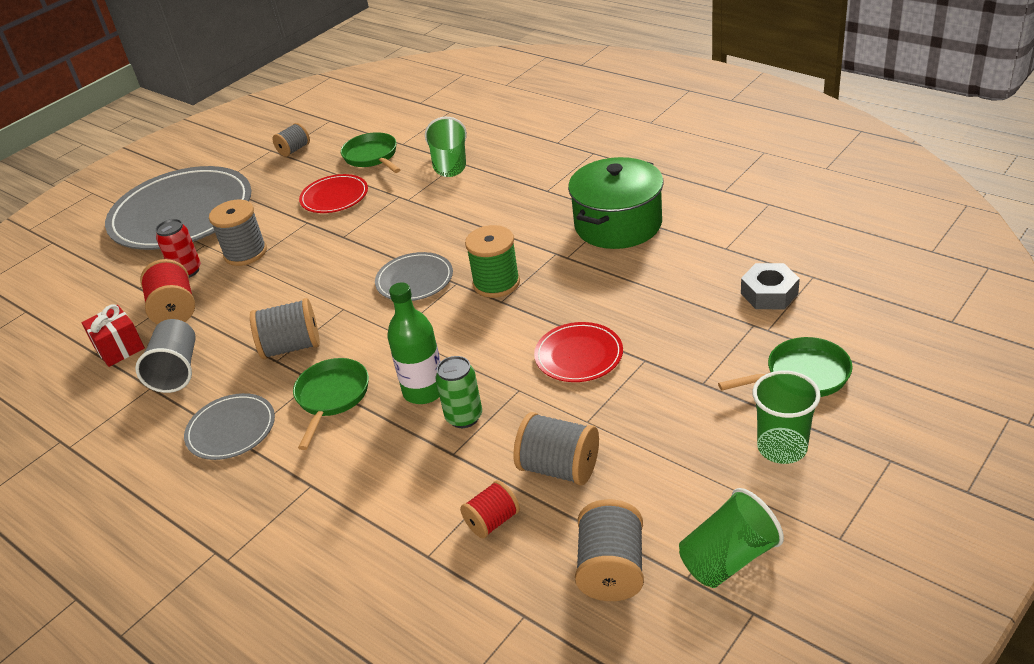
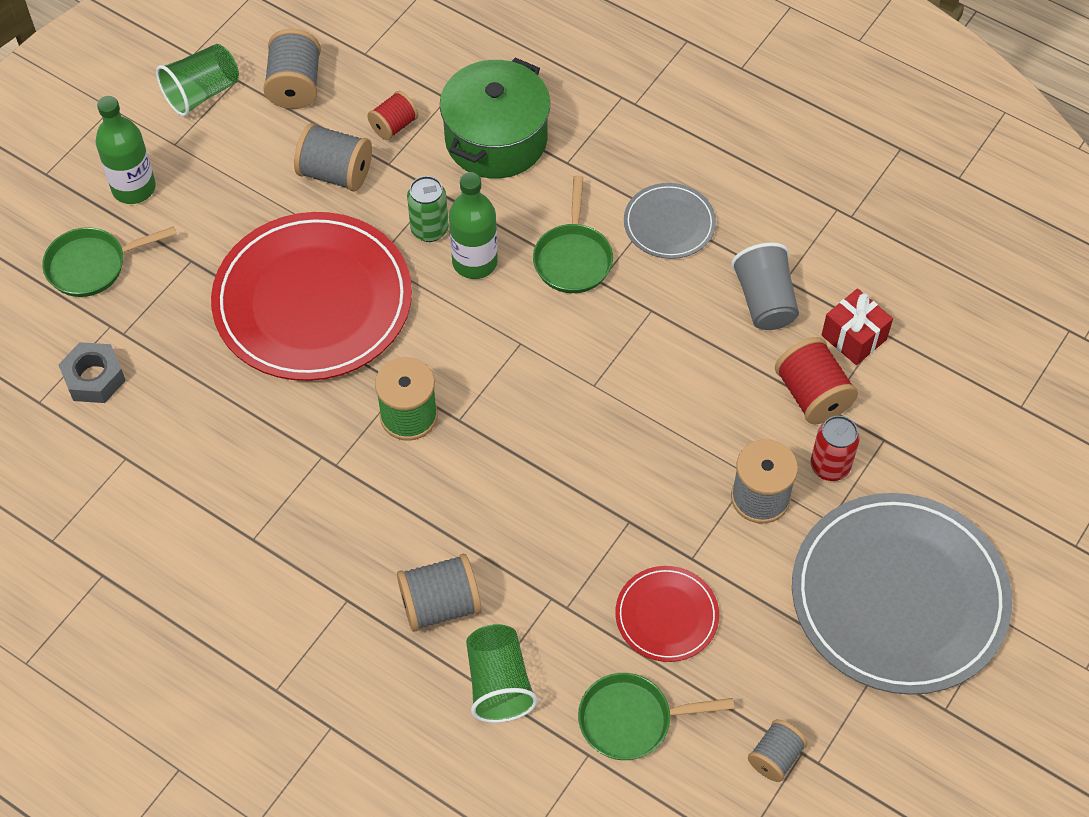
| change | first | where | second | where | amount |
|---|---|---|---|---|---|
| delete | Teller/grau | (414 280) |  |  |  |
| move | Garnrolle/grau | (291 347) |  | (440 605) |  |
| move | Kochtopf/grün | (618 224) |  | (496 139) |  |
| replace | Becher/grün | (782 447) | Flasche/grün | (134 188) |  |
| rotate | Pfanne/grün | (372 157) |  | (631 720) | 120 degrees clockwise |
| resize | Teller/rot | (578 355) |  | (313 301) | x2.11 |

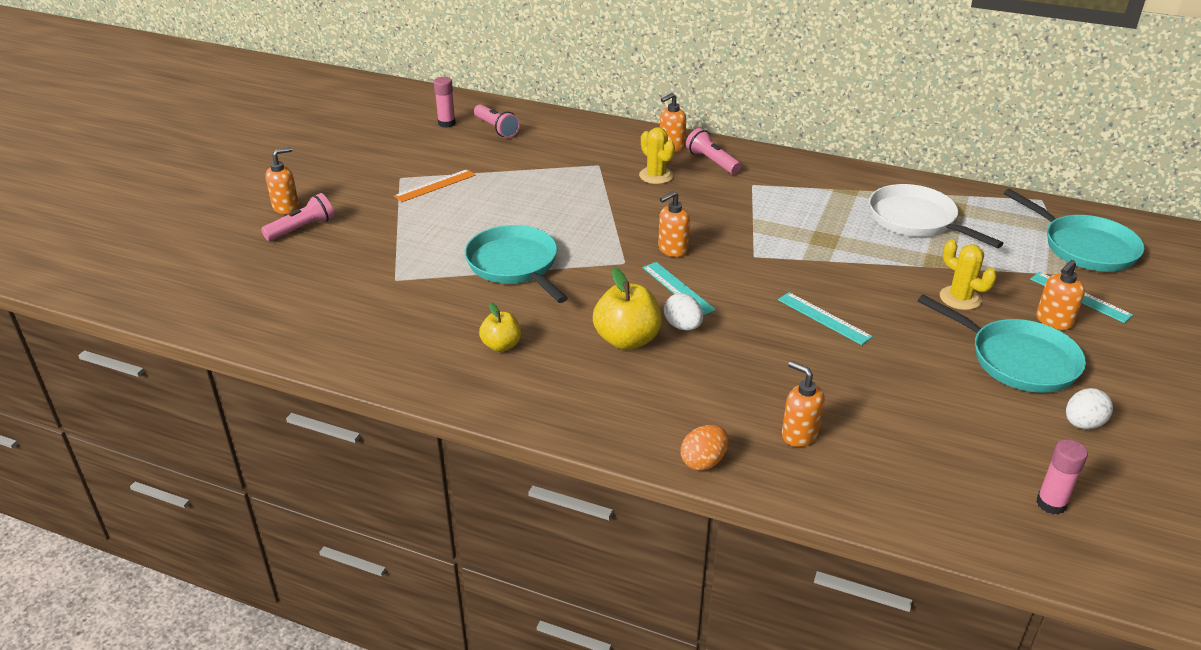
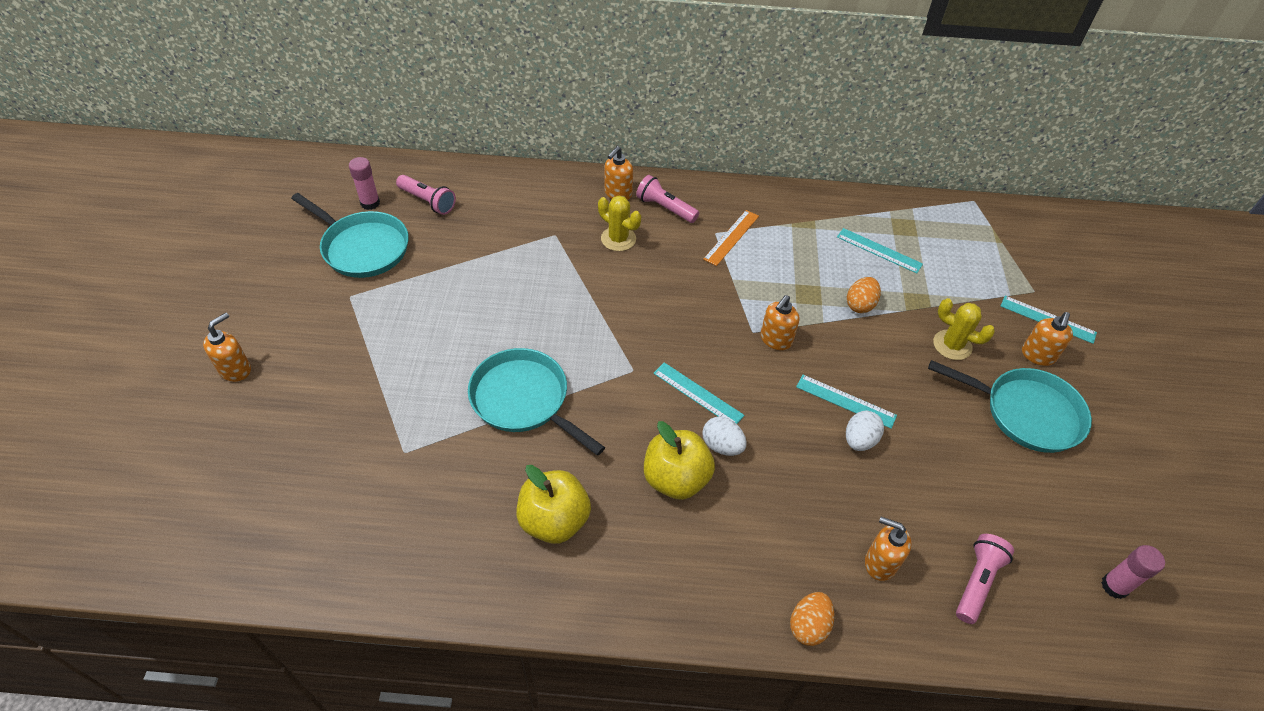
| change | first | where | second | where | amount |
|---|---|---|---|---|---|
| insert |  |  | Ei/orange | (860 305) |  |
| move | Taschenlampe/rosa | (302 228) |  | (976 582) |  |
| move | Lineal/orange | (435 185) |  | (731 237) |  |
| move | Seifenspender/orange | (672 249) |  | (775 340) |  |
| move | Pfanne/türkis | (1084 247) |  | (362 247) |  |
| move | Ei/weiß | (1082 424) |  | (859 440) |  |
| replace | Pfanne/weiß | (916 220) | Lineal/türkis | (879 250) |  |
| resize | Apfel/gelb | (501 345) |  | (554 520) | x1.65 |

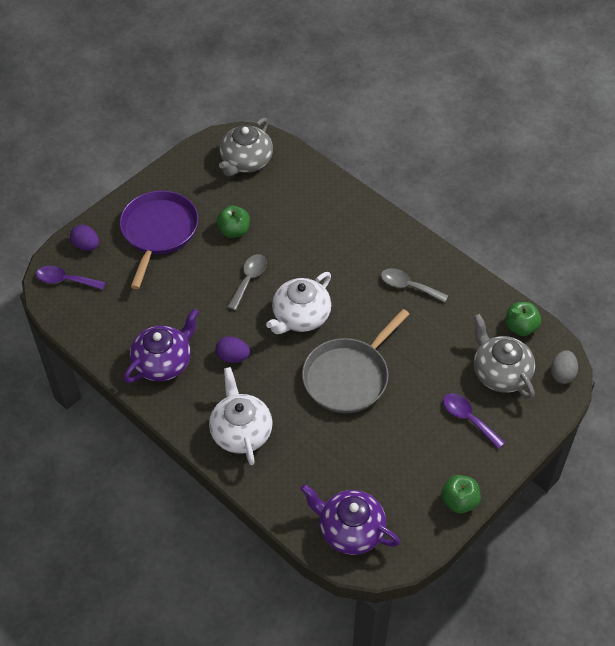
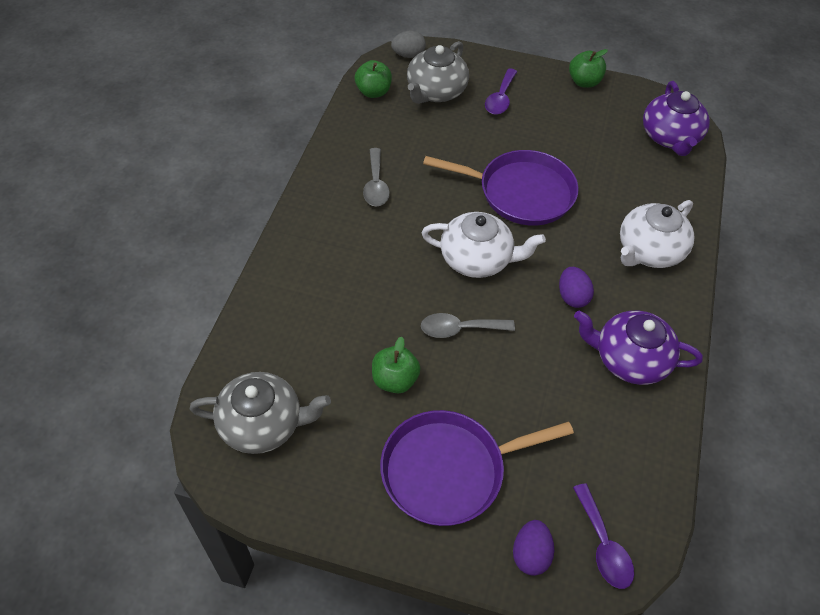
| change | first | where | second | where | amount |
|---|---|---|---|---|---|
| recolor | Pfanne/grau | (348 376) | Pfanne/lila | (521 192) |  |

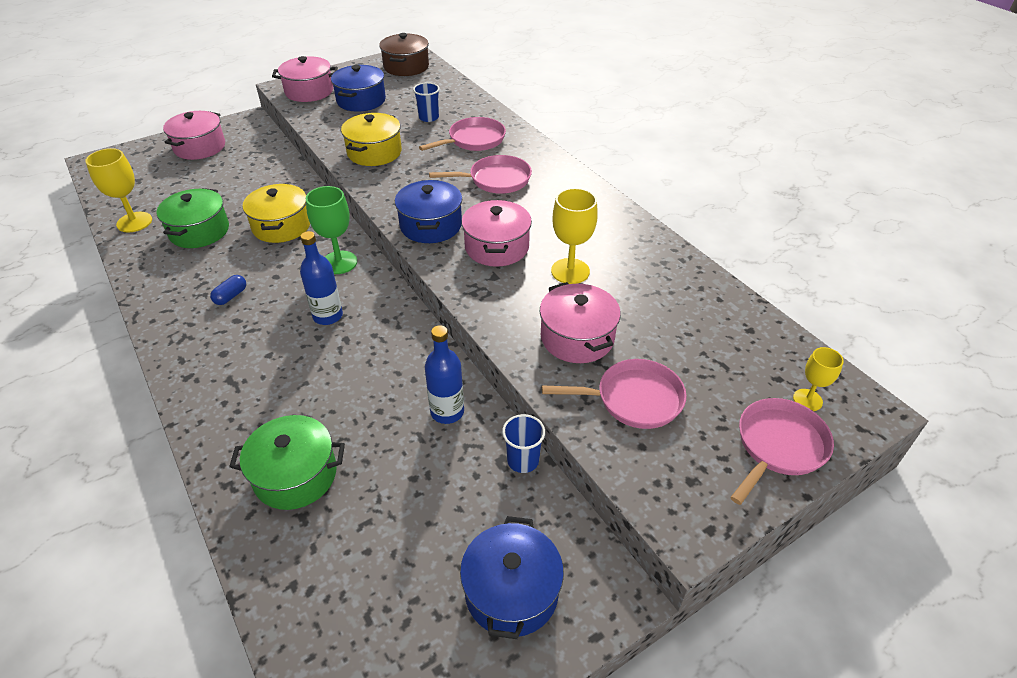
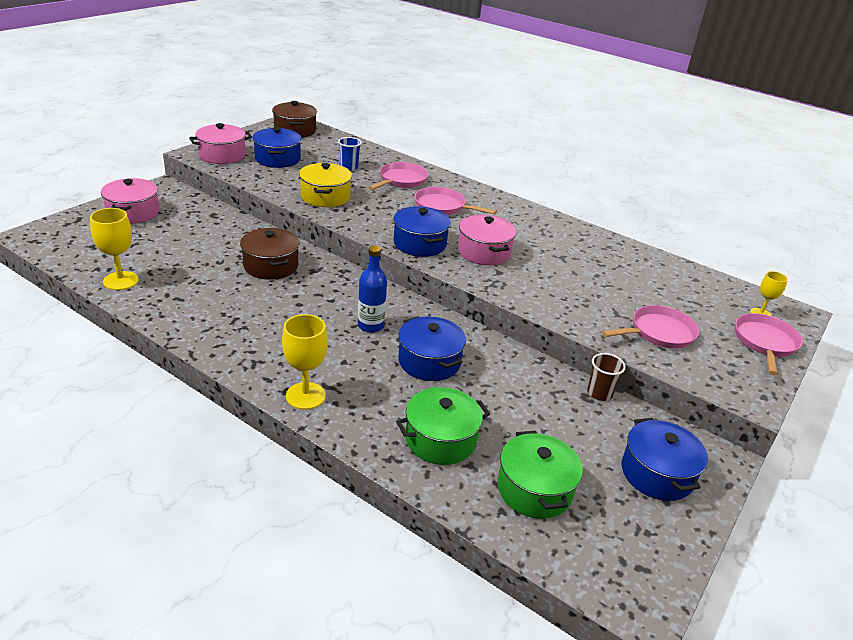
| change | first | where | second | where | amount |
|---|---|---|---|---|---|
| delete | Kapsel/blau | (231 296) |  |  |  |
| delete | Kelch/grün | (339 262) |  |  |  |
| delete | Flasche/blau | (447 412) |  |  |  |
| delete | Kochtopf/rosa | (577 337) |  |  |  |
| insert |  |  | Kochtopf/blau | (429 362) |  |
| move | Kochtopf/grün | (199 231) |  | (534 489) |  |
| move | Kelch/gelb | (570 271) |  | (305 396) |  |
| recolor | Kochtopf/gelb | (281 226) | Kochtopf/braun | (271 266) |  |
| recolor | Becher/blau | (523 460) | Becher/braun | (599 393) |  |
| rotate | Pfanne/rosa | (495 180) |  | (443 206) | 120 degrees counterclockwise |

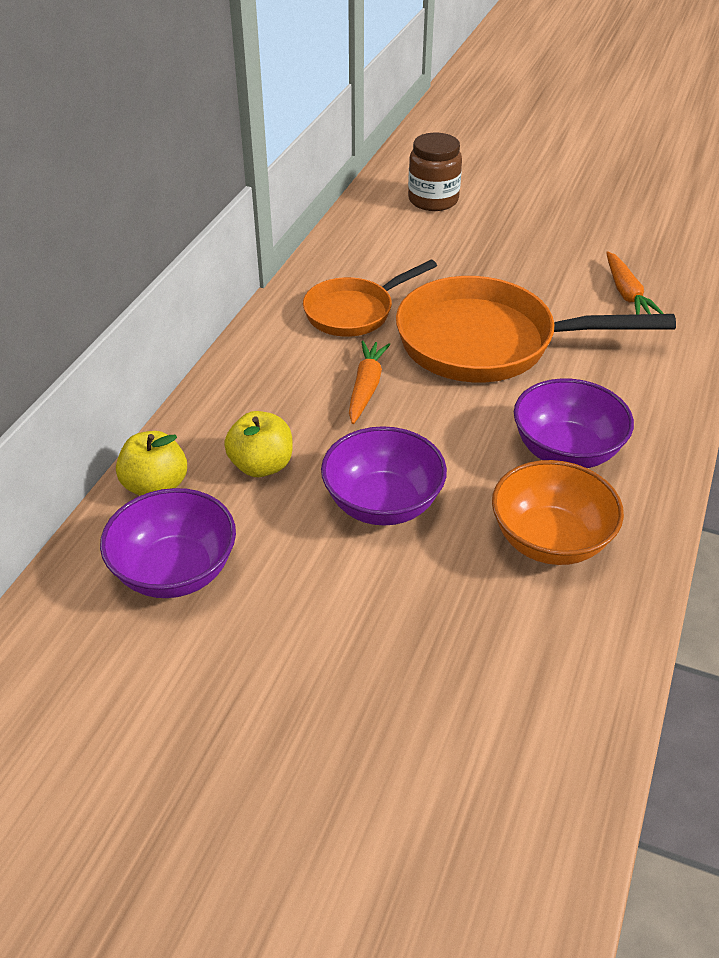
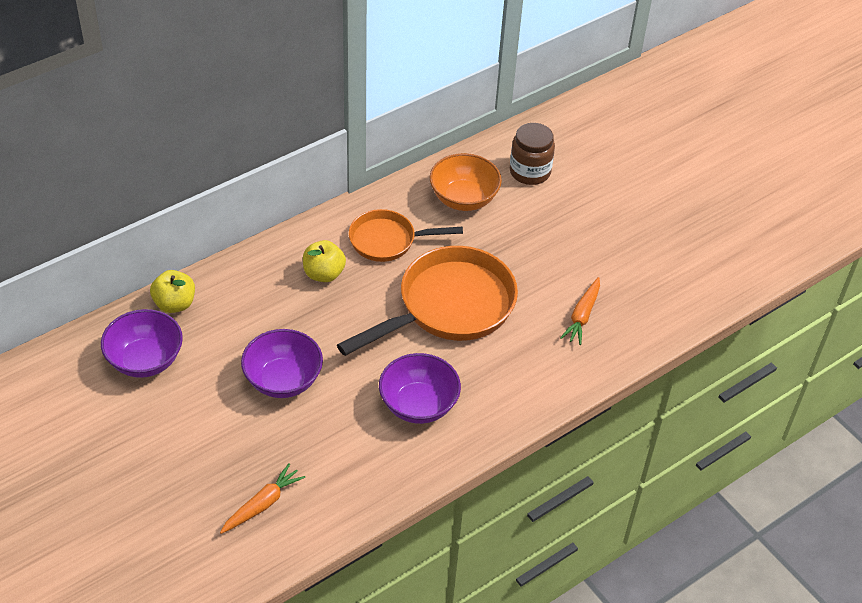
| change | first | where | second | where | amount |
|---|---|---|---|---|---|
| move | Apfel/gelb | (261 465) |  | (324 274) |  |
| move | Karotte/orange | (366 387) |  | (262 504) |  |
| move | Schüssel/orange | (550 540) |  | (463 199) |  |
| rotate | Pfanne/orange | (488 343) |  | (449 307) | 105 degrees clockwise |

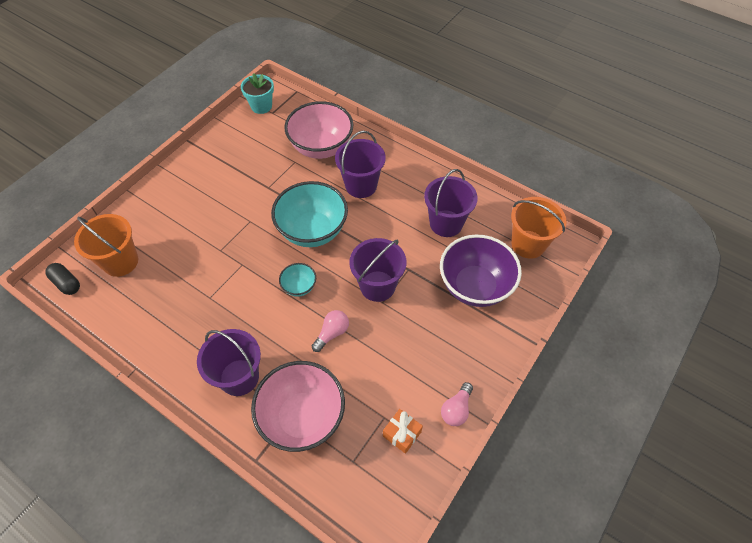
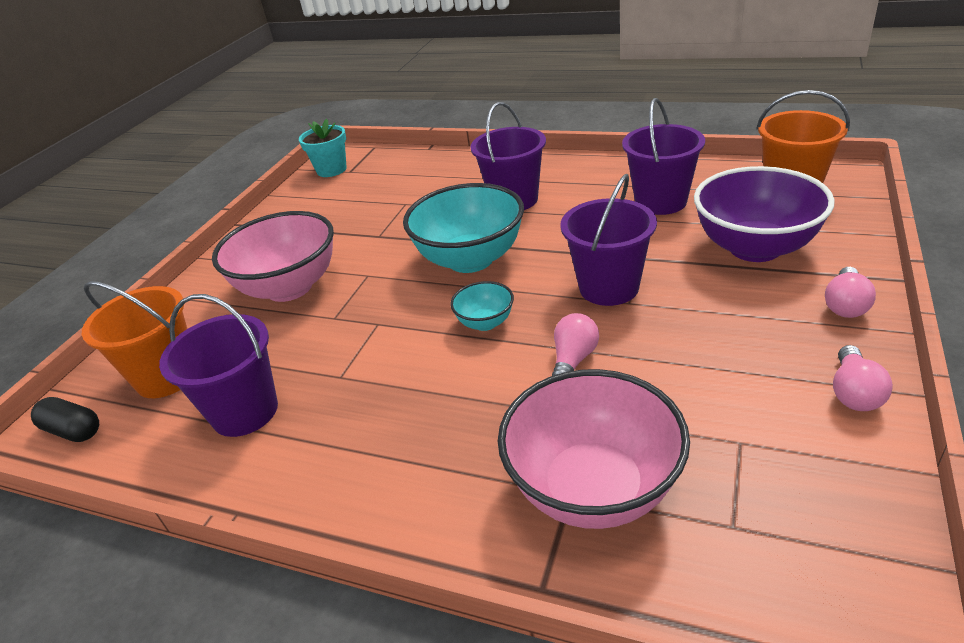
| change | first | where | second | where | amount |
|---|---|---|---|---|---|
| delete | Geschenk/orange | (402 434) |  |  |  |
| insert |  |  | Glühbirne/rosa | (845 305) |  |
| move | Eimer/lila | (239 377) |  | (245 411) |  |
| move | Schüssel/rosa | (321 147) |  | (289 287) |  |

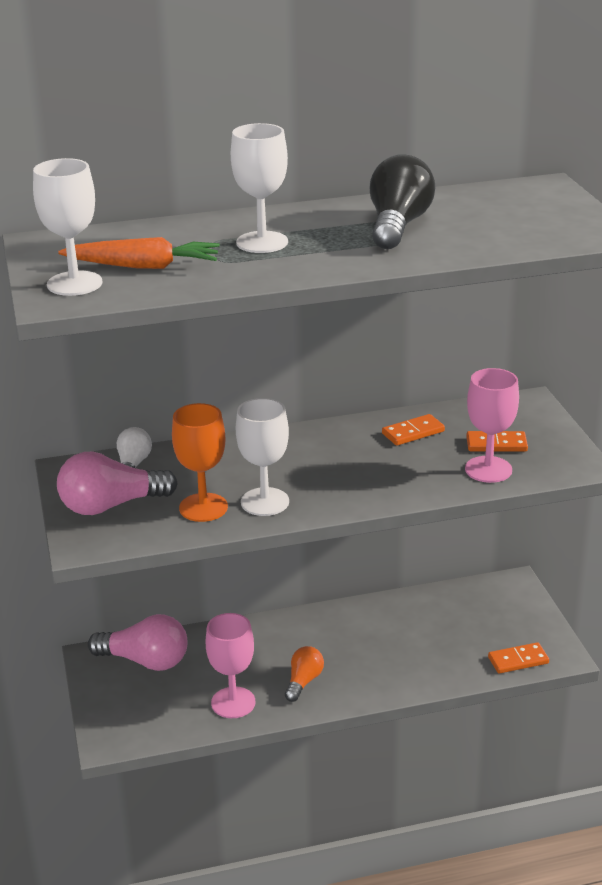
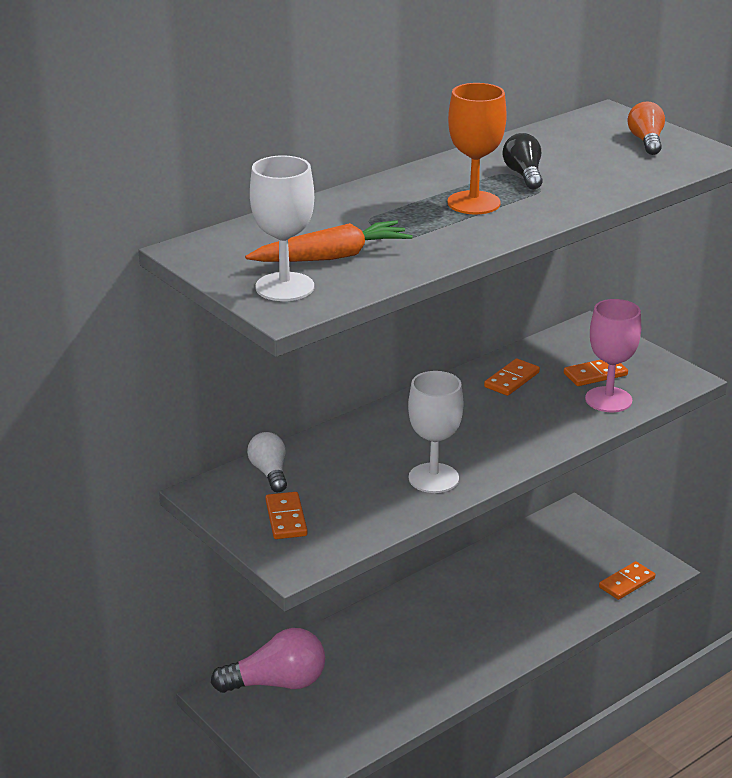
| change | first | where | second | where | amount |
|---|---|---|---|---|---|
| delete | Kelch/rosa | (233 702) |  |  |  |
| delete | Kelch/weiß | (262 242) |  |  |  |
| move | Kelch/orange | (203 507) |  | (473 203) |  |
| move | Glühbirne/orange | (303 681) |  | (646 141) |  |
| replace | Glühbirne/rosa | (111 505) | Dominostein/orange | (286 518) |  |
| resize | Glühbirne/schwarz | (397 226) |  | (524 175) | x0.59 |

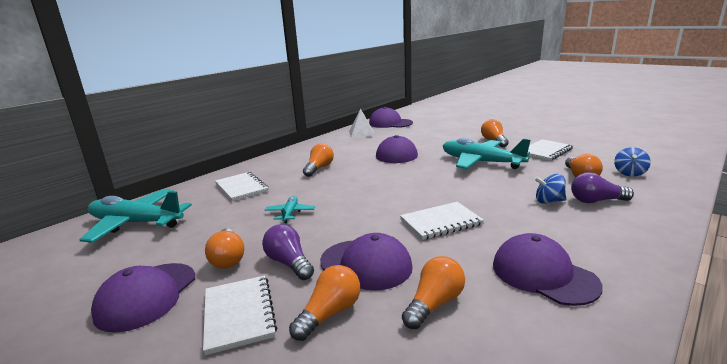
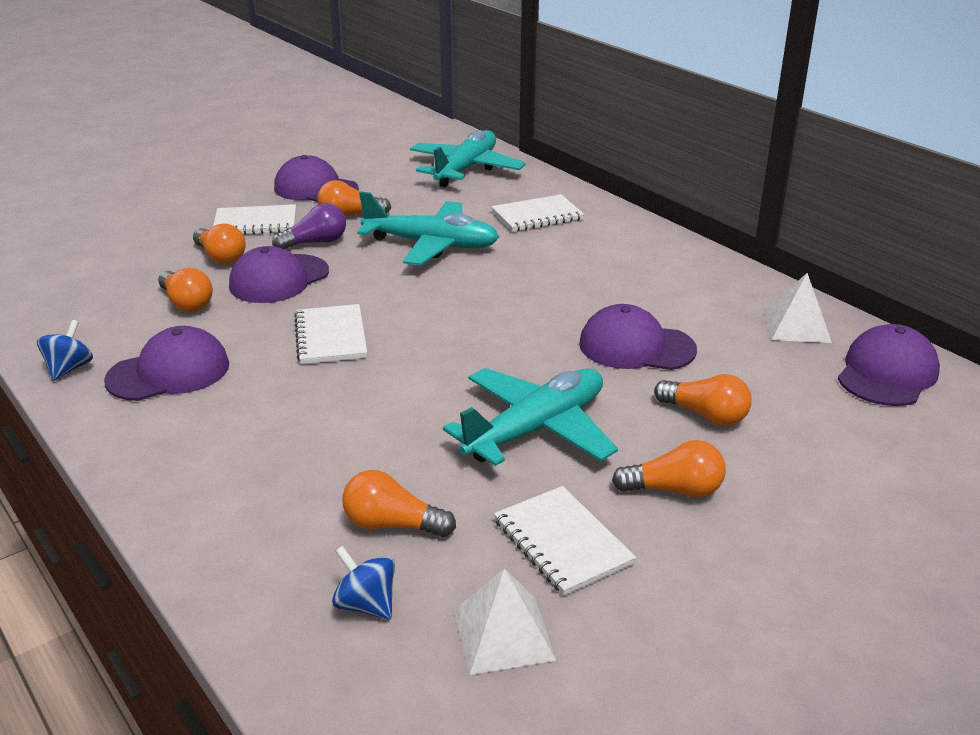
| change | first | where | second | where | amount |
|---|---|---|---|---|---|
| delete | Glühbirne/lila | (596 201) |  |  |  |
| insert |  |  | Pyramide/weiß | (503 634) |  |
| move | Glühbirne/orange | (319 168) |  | (705 415) |  |
| move | Kreisel/blau | (549 201) |  | (69 369) |  |
| resize | Flugzeug/türkis | (290 213) |  | (431 245) | x2.16 |

